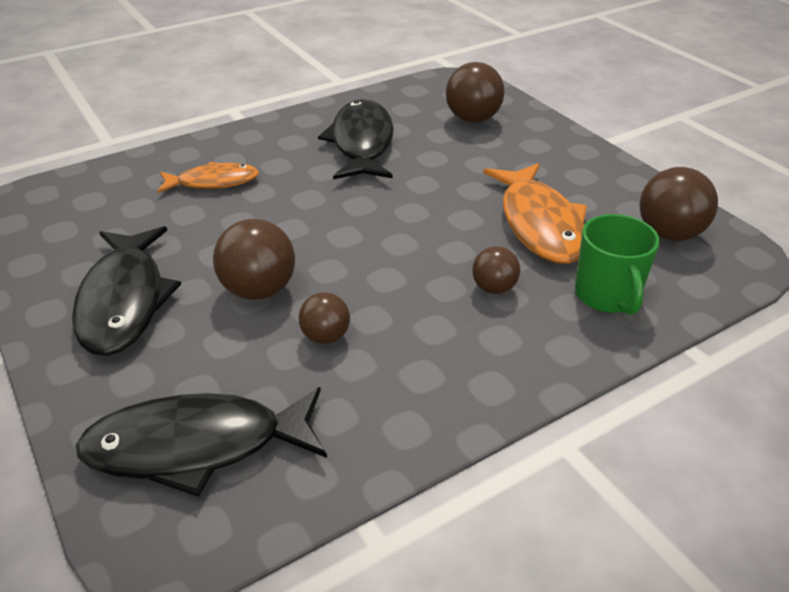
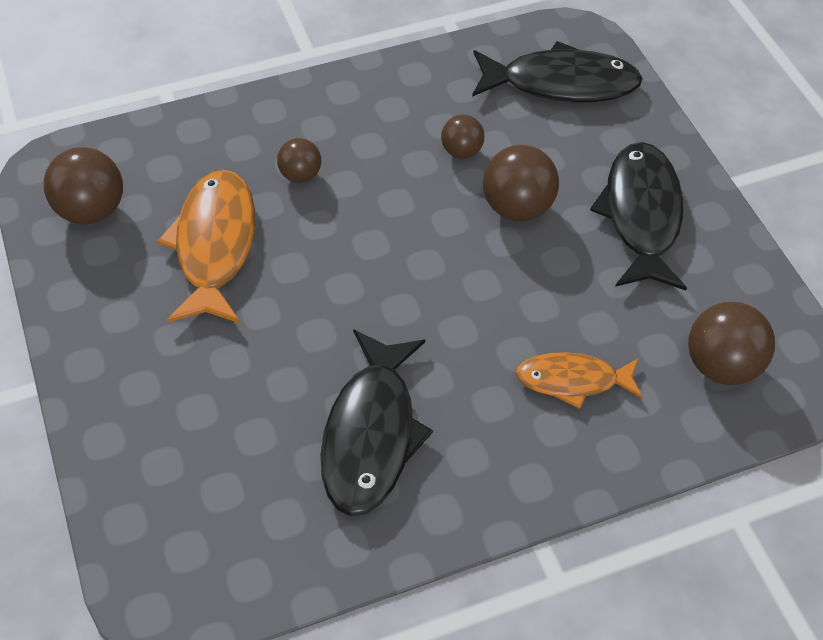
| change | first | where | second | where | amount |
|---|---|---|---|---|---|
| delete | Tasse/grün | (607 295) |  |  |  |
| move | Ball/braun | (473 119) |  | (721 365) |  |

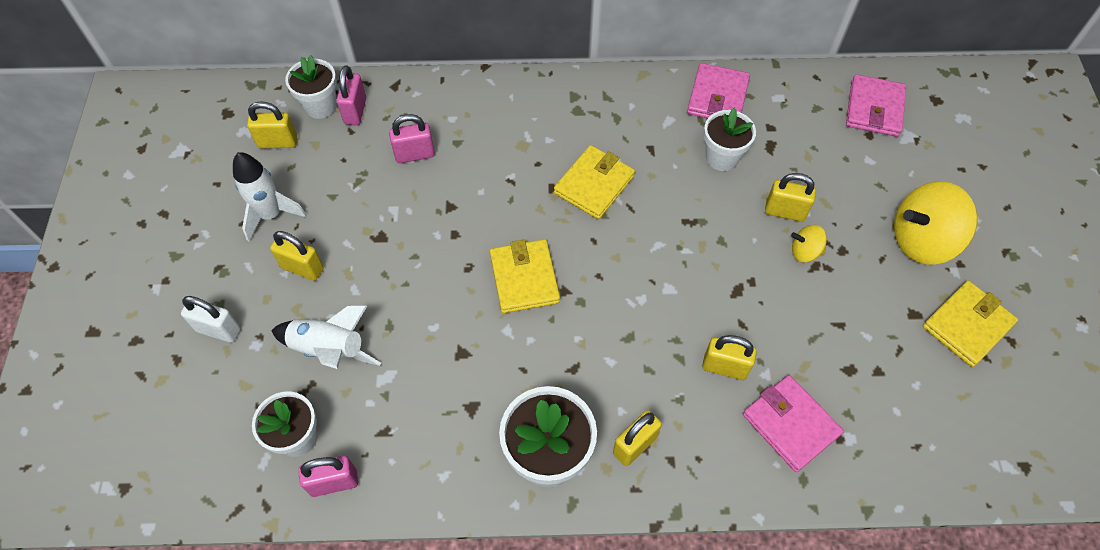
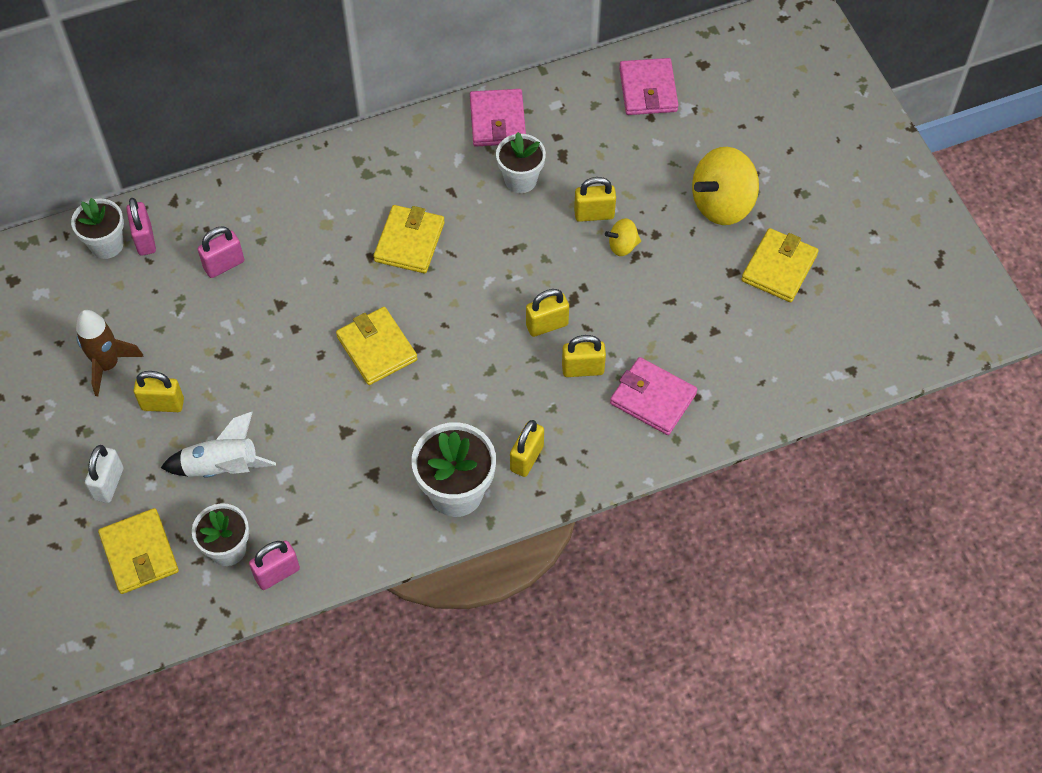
| change | first | where | second | where | amount |
|---|---|---|---|---|---|
| insert |  |  | Geldbörse/gelb | (139 553) |  |
| move | Vorhängeschloss/gelb | (278 142) |  | (547 325) |  |
| recolor | Rakete/weiß | (271 215) | Rakete/braun | (108 365) |  |
| rotate | Vorhängeschloss/weiß | (218 330) |  | (109 483) | 75 degrees counterclockwise |

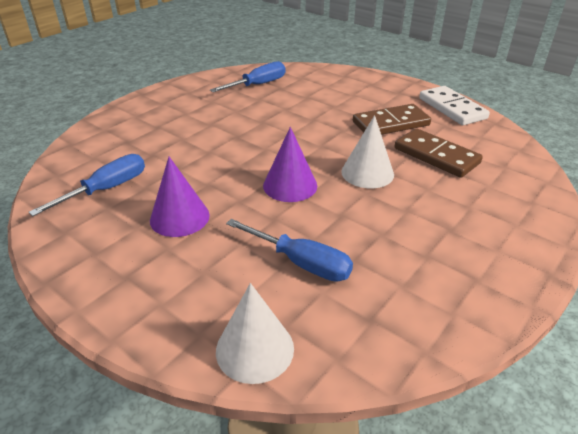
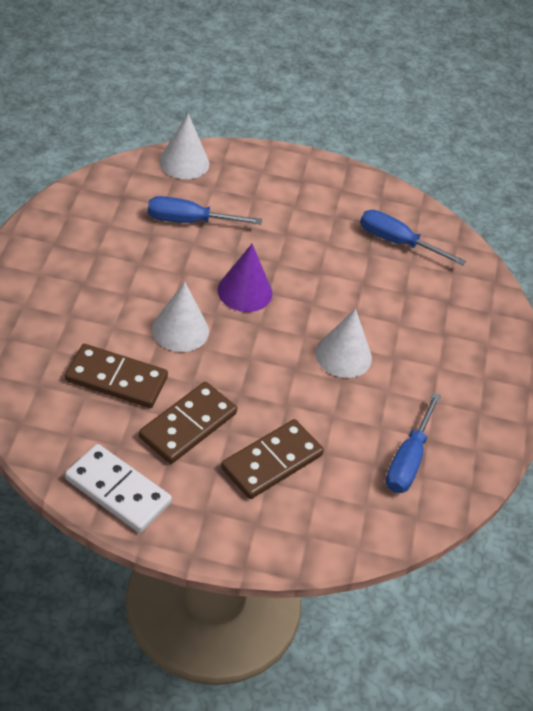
| change | first | where | second | where | amount |
|---|---|---|---|---|---|
| delete | Kegel/lila | (179 217) |  |  |  |
| insert |  |  | Dominostein/braun | (272 462) |  |
| insert |  |  | Kegel/weiß | (343 355) |  |
| rotate | Schraubenzieher/blau | (107 189) |  | (396 242) | 105 degrees clockwise |

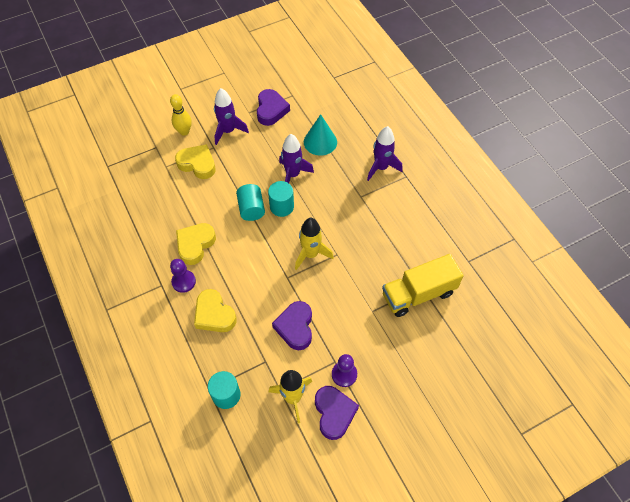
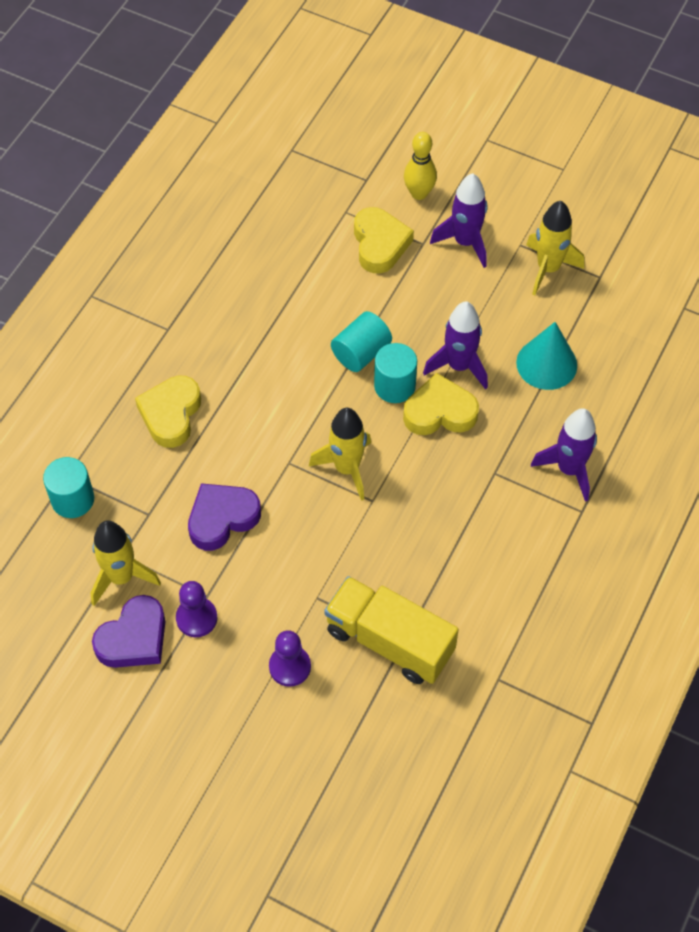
| change | first | where | second | where | amount |
|---|---|---|---|---|---|
| move | Bauer/lila | (183 281) |  | (290 666) |  |
| move | Herz/gelb | (195 245) |  | (439 412) |  |
| replace | Herz/lila | (271 110) | Rakete/gelb | (548 268) |  |

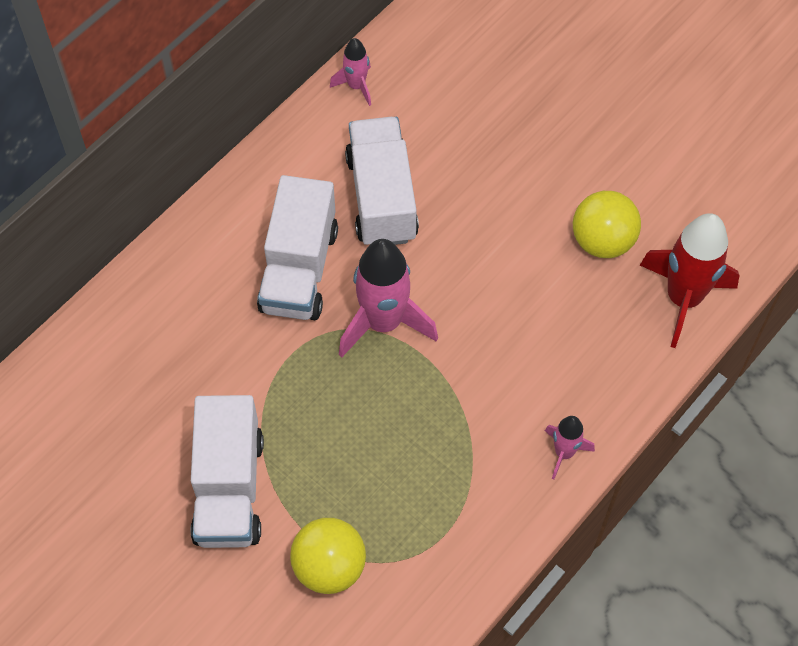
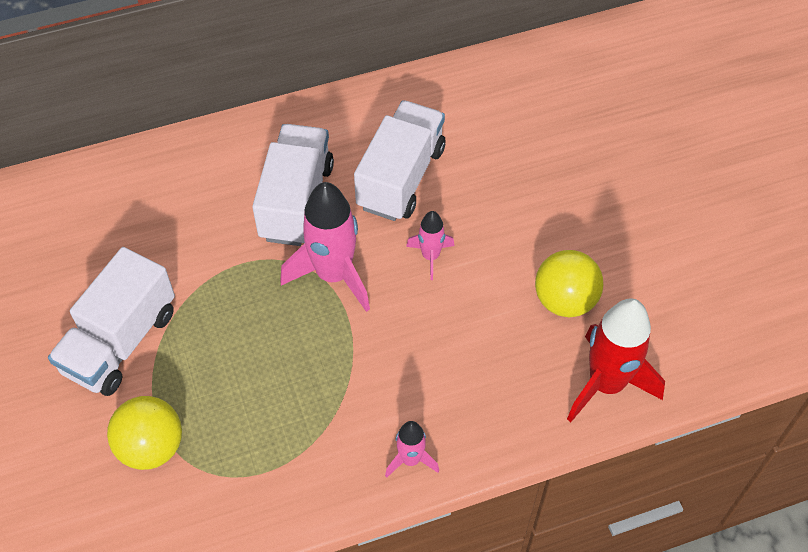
| change | first | where | second | where | amount |
|---|---|---|---|---|---|
| move | Rakete/rosa | (356 86) |  | (430 256) |  |
| rotate | Lastwagen/weiß | (299 269) |  | (296 201) | 150 degrees clockwise |

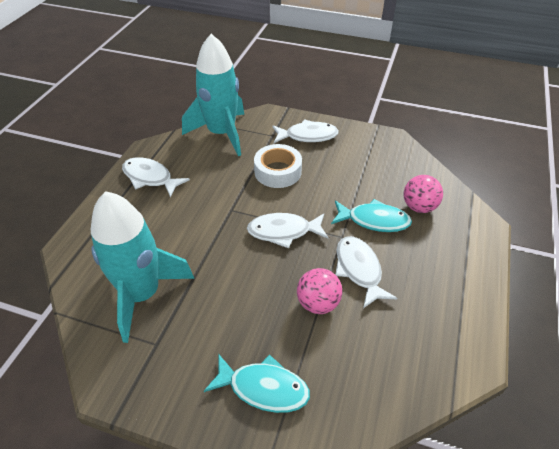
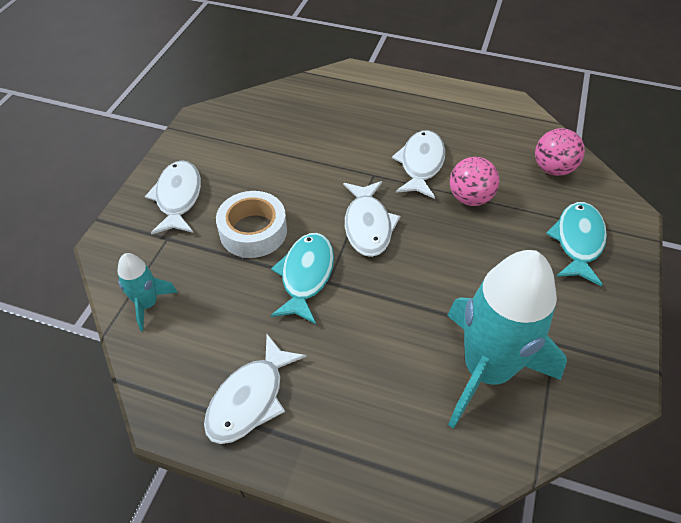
| change | first | where | second | where | amount |
|---|---|---|---|---|---|
| move | Fisch/türkis | (374 220) |  | (306 276) |  |
| move | Ball/rosa | (419 207) |  | (552 169) |  |
| rotate | Fisch/weiß | (359 270) |  | (421 164) | 120 degrees clockwise |
| resize | Rakete/türkis | (221 134) |  | (148 304) | x0.46 |

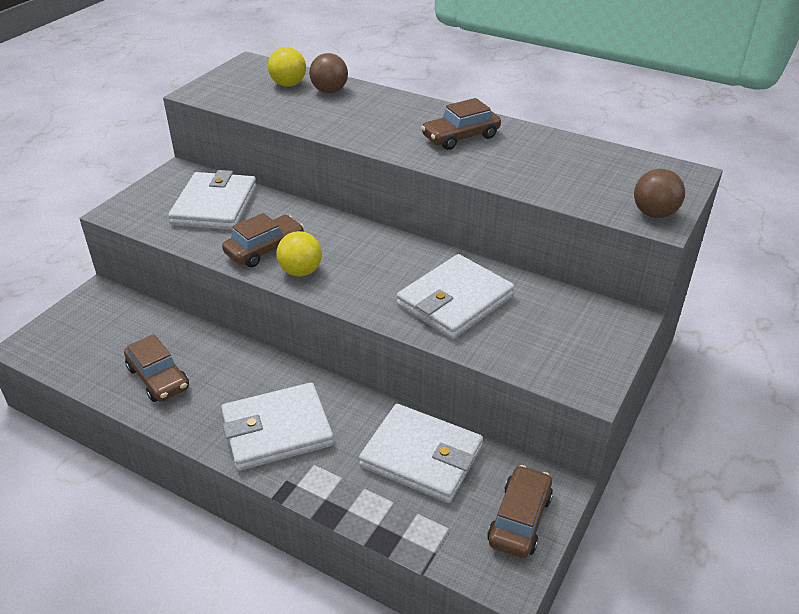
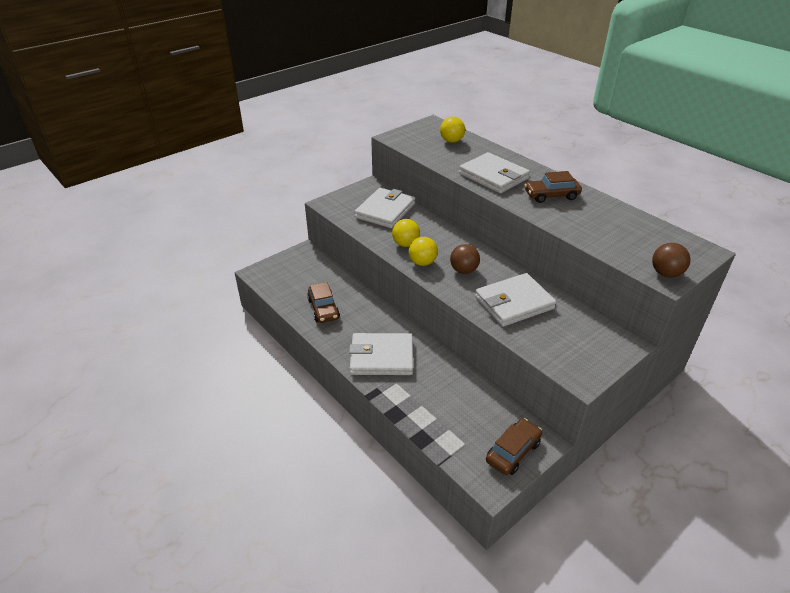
| change | first | where | second | where | amount |
|---|---|---|---|---|---|
| move | Ball/braun | (329 91) |  | (464 270) |  |
| move | Geldbörse/weiß | (421 456) |  | (493 176) |  |
| replace | Auto/braun | (265 249) | Ball/gelb | (405 244) |  |

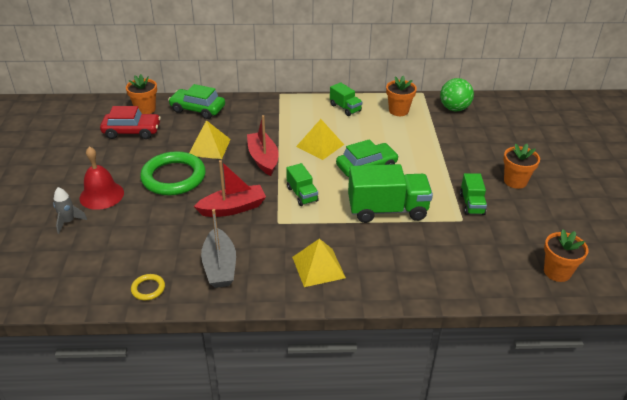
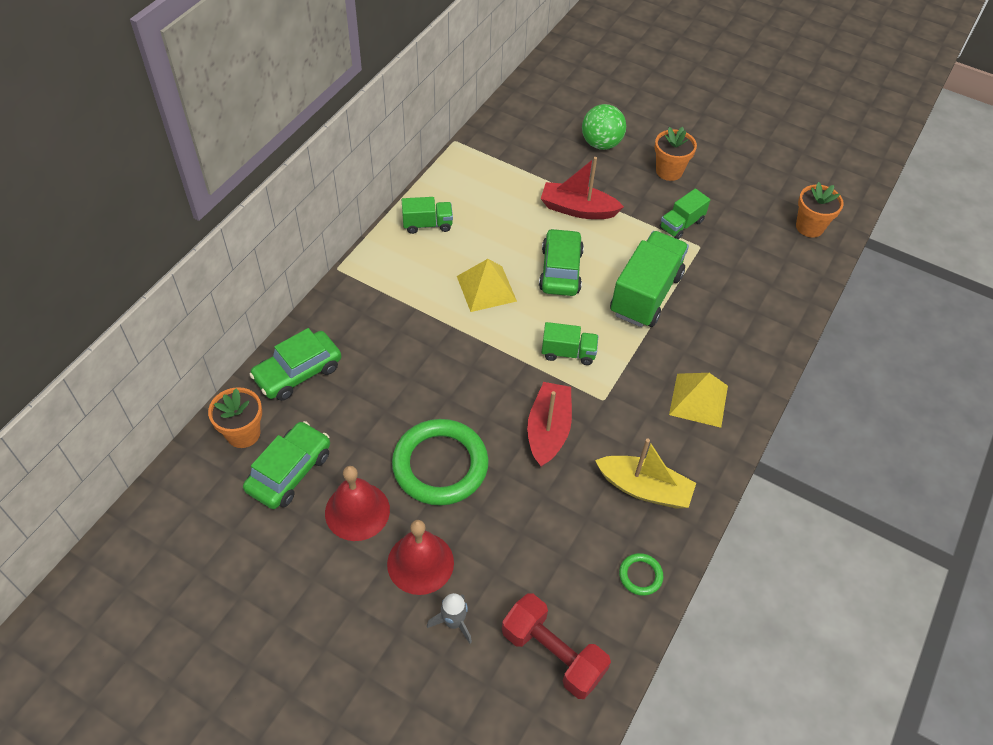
| change | first | where | second | where | amount |
|---|---|---|---|---|---|
| delete | Pyramide/gelb | (209 147) |  |  |  |
| delete | Blumentopf/orange | (398 111) |  |  |  |
| insert |  |  | Glocke/rot | (357 511) |  |
| insert |  |  | Hantel/rot | (553 654) |  |
| move | Boot/rot | (263 159) |  | (578 209) |  |
| move | Ball/grün | (454 108) |  | (601 144) |  |
| recolor | Auto/rot | (132 131) | Auto/grün | (289 471) |  |
| recolor | Ring/gelb | (148 289) | Ring/grün | (640 575) |  |
| recolor | Boot/grau | (220 266) | Boot/gelb | (644 488) |  |
| rotate | Lastwagen/grün | (471 204) |  | (681 224) | 105 degrees clockwise |

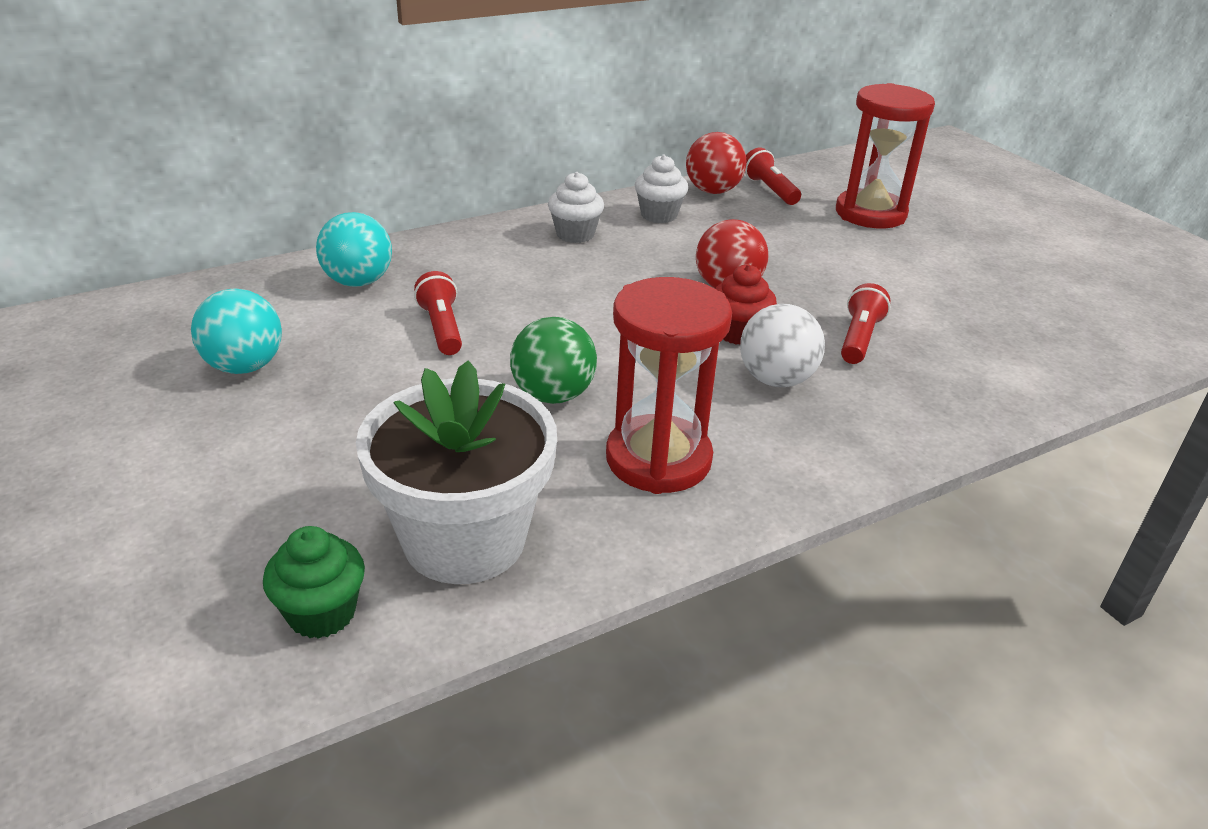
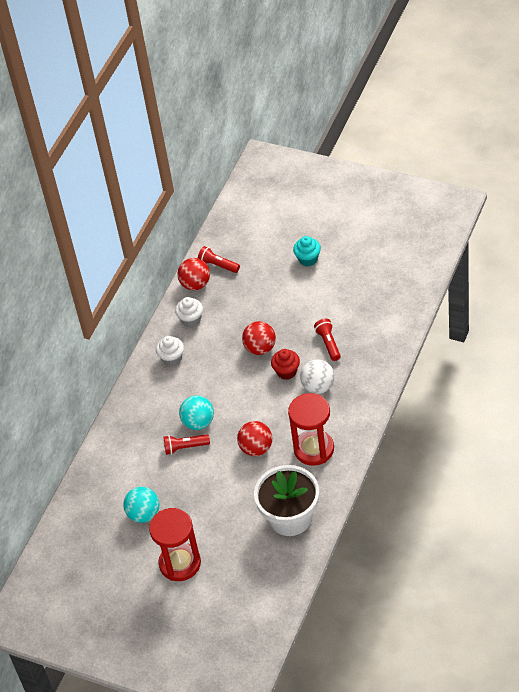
| change | first | where | second | where | amount |
|---|---|---|---|---|---|
| delete | Muffin/grün | (322 613) |  |  |  |
| insert |  |  | Muffin/türkis | (308 259) |  |
| move | Ball/türkis | (358 282) |  | (198 422) |  |
| move | Sanduhr/rot | (870 214) |  | (180 563) |  |
| recolor | Ball/grün | (553 395) | Ball/rot | (256 448) |  |
| rotate | Taschenlampe/rot | (442 328) |  | (185 447) | 45 degrees counterclockwise |

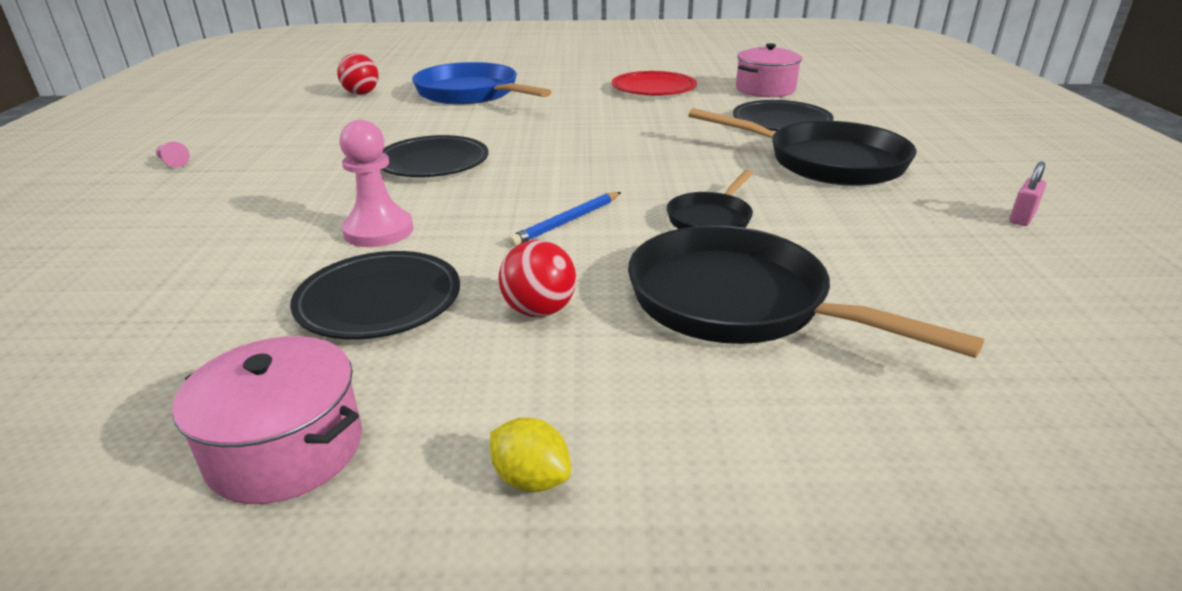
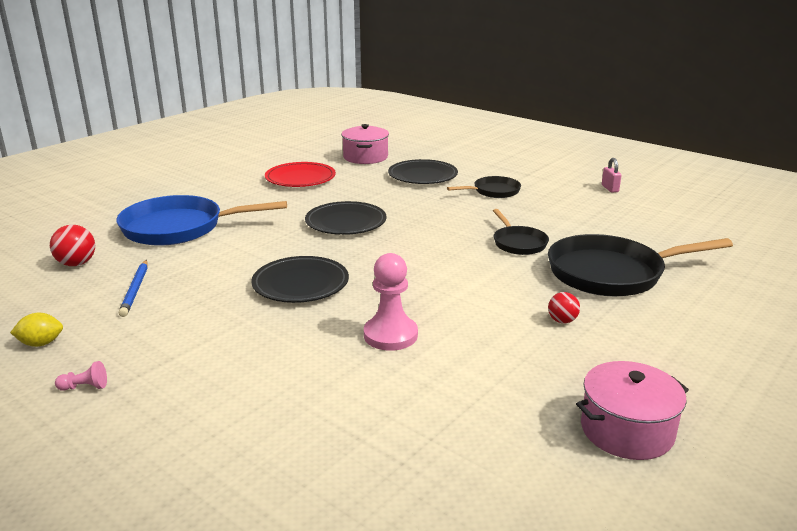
| change | first | where | second | where | amount |
|---|---|---|---|---|---|
| move | Teller/schwarz | (379 301) |  | (346 223) |  |
| move | Zitrone/gelb | (531 479) |  | (41 343) |  |
| move | Bleistift/blau | (567 222) |  | (135 290) |  |
| resize | Ball/rot | (539 310) |  | (562 321) | x0.65 |
| resize | Pfanne/schwarz | (827 162) |  | (493 191) | x0.53 |

